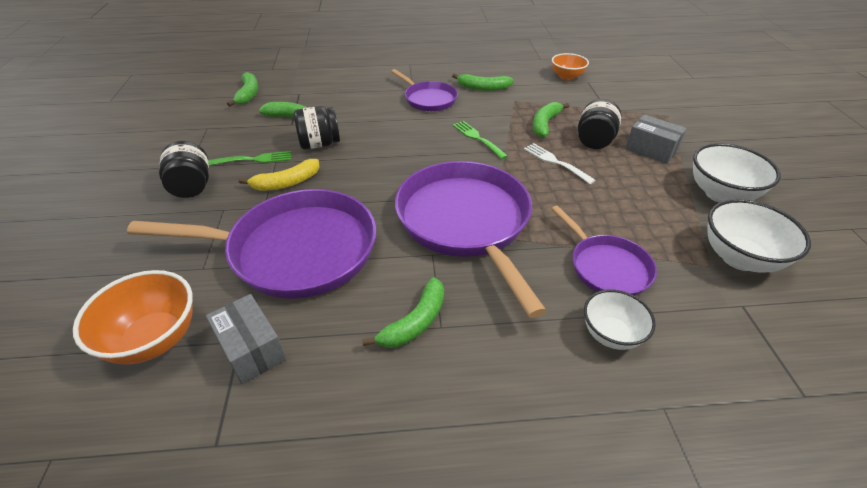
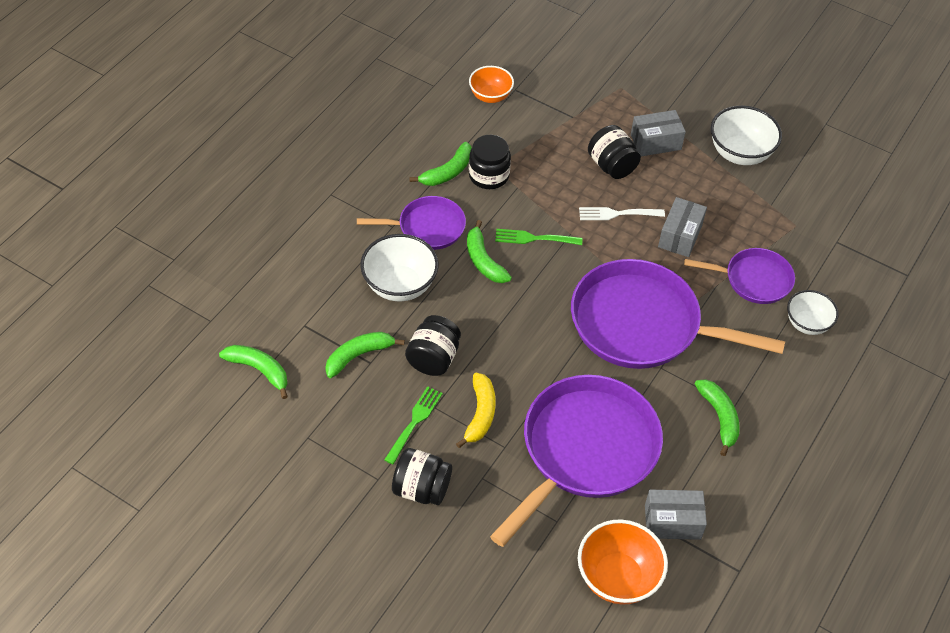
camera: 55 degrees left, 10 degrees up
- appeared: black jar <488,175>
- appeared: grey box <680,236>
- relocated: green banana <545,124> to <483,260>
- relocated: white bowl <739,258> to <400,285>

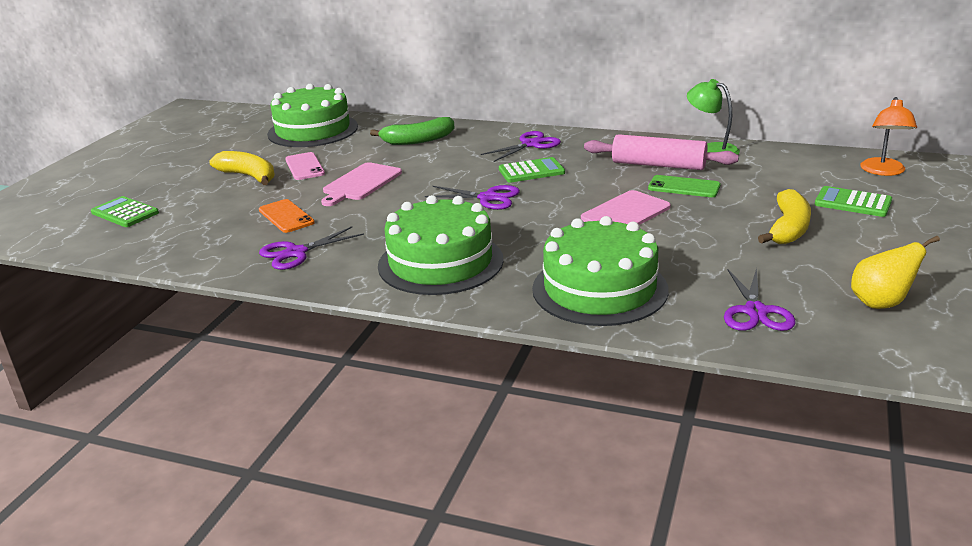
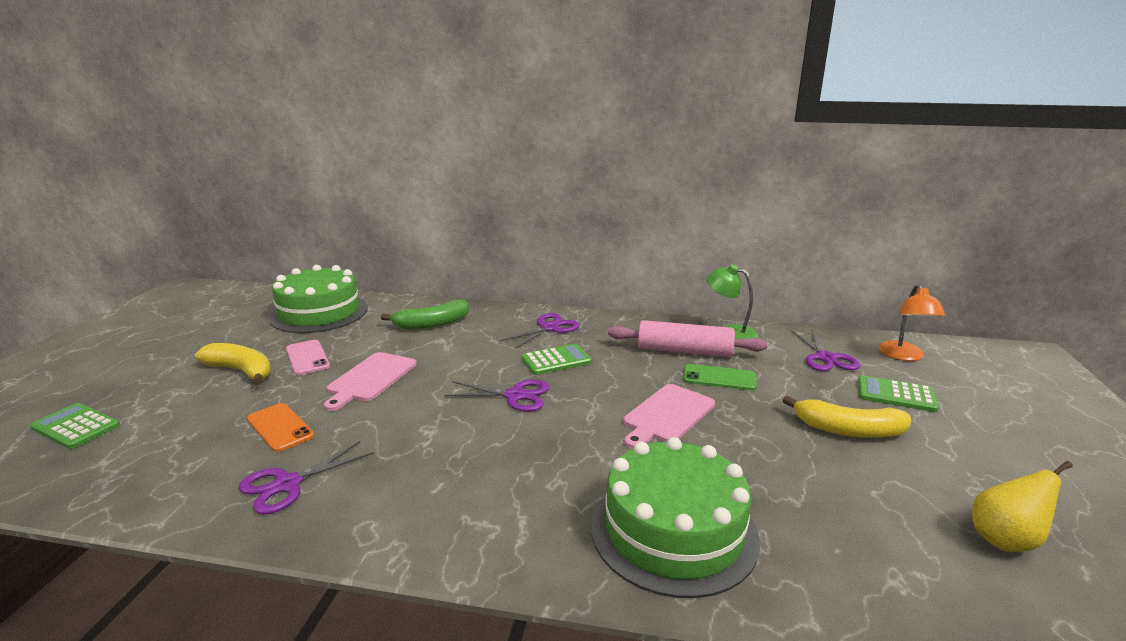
camera: 10 degrees left, 5 degrees down
- missing: green cake <440,262>
- relocated: purple scissors <755,311> to <826,358>
- spun: yellow banana <788,228> = <848,430> 90 degrees clockwise

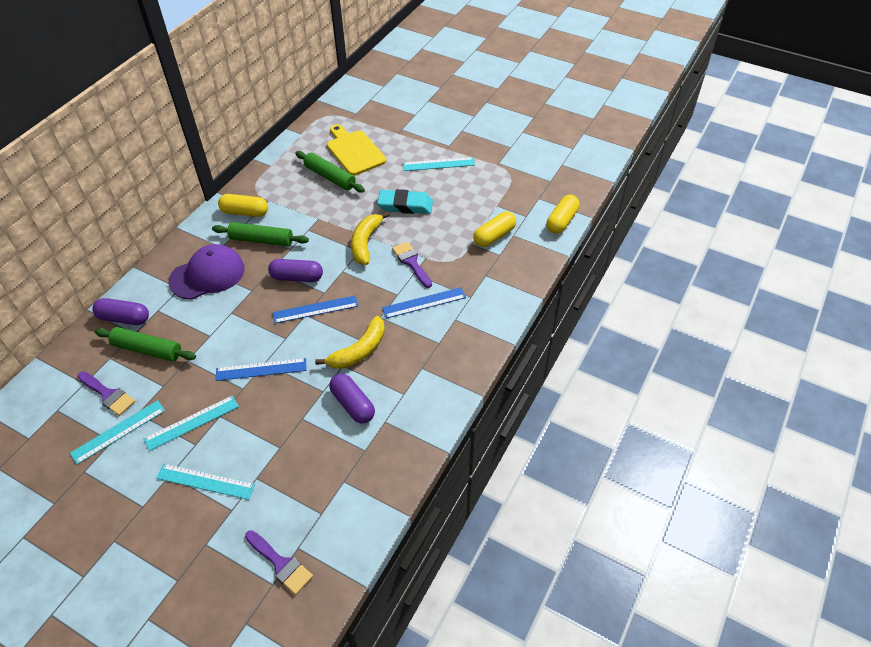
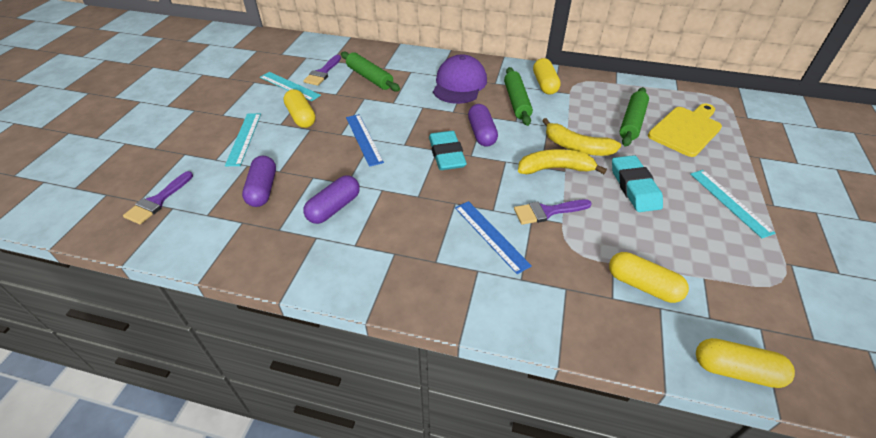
camera: 75 degrees right, 5 degrees down
- relocated: purple capsule <124,318> to <263,189>
- relocated: yellow banana <359,351> to <576,147>
- exchanged: turquoise ruler <192,423> to yellow capsule <301,117>
- exchanged: blue ruler <315,309> to turquoise eraser <446,154>
- spun: green rolling pin <147,349> = <370,77> 45 degrees counterclockwise
- spun: purple cap <207,275> = <459,84> 120 degrees counterclockwise
- spun: purple brush <411,262> = <547,212> 150 degrees counterclockwise

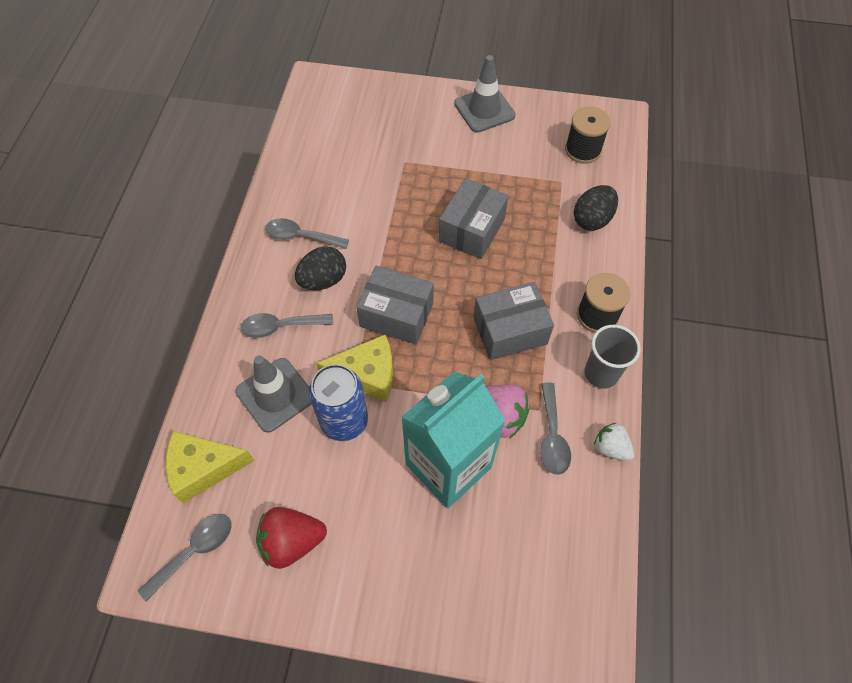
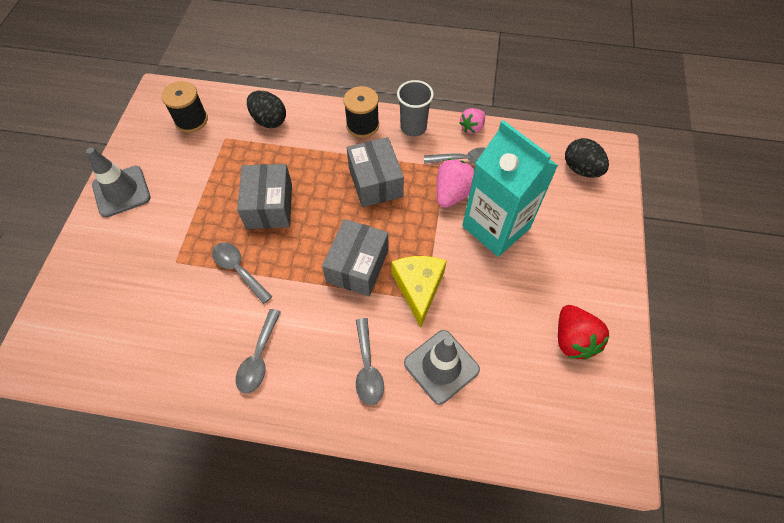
camera: 90 degrees left, 0 degrees up
- missing: yellow cheese <204,468>
- missing: blue can <344,421>
- relocated: grey spoon <194,551> to <239,270>
- relocated: black egg <323,280> to <581,169>
- colour: white strawberry <610,448> to pink strawberry <472,127>
- spun: grey box <471,230> = <269,206> 60 degrees clockwise

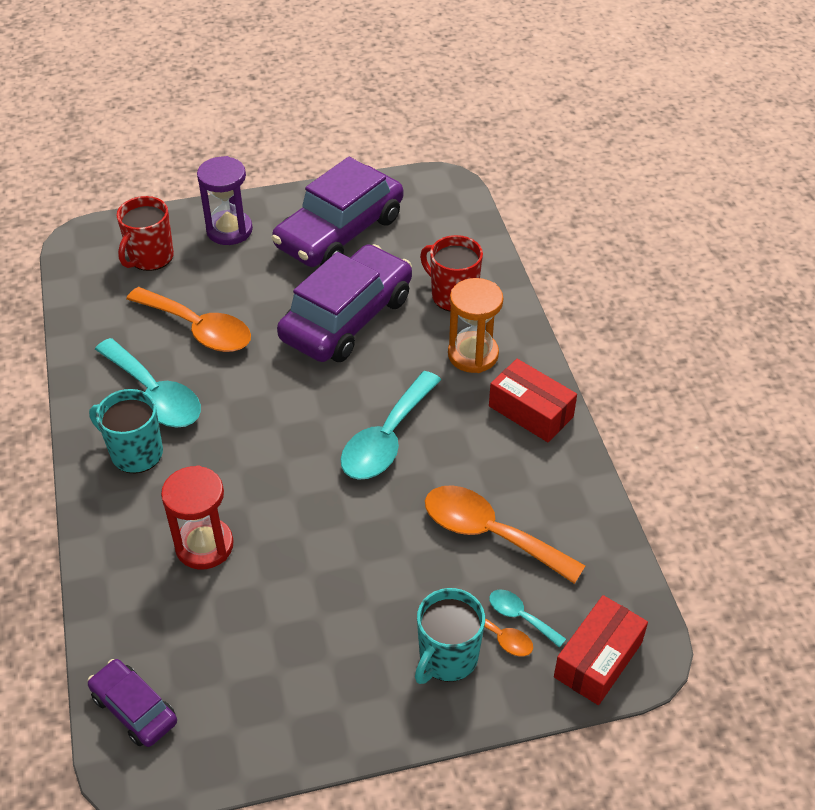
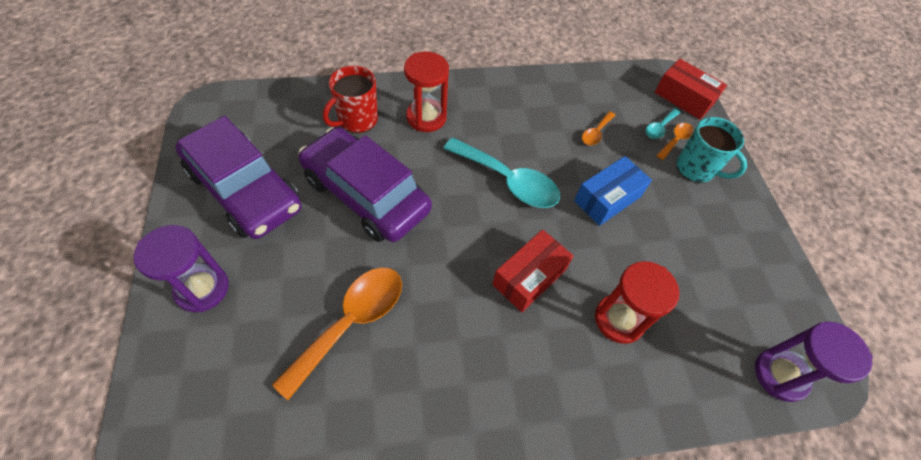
camera: 90 degrees left, 10 degrees up
- missing: turquoise mug <135,453>
- missing: turquoise spoon <155,395>
- missing: red mug <150,257>
- appeared: blue box <607,198>
- relocated: red box <531,411> to <529,277>
- exchanged: purple car <134,709> to purple hourglass <780,375>
- colour: orange hourglass <473,354> to red hourglass <426,117>
- size: orange spoon <489,533> = <596,133> x0.48

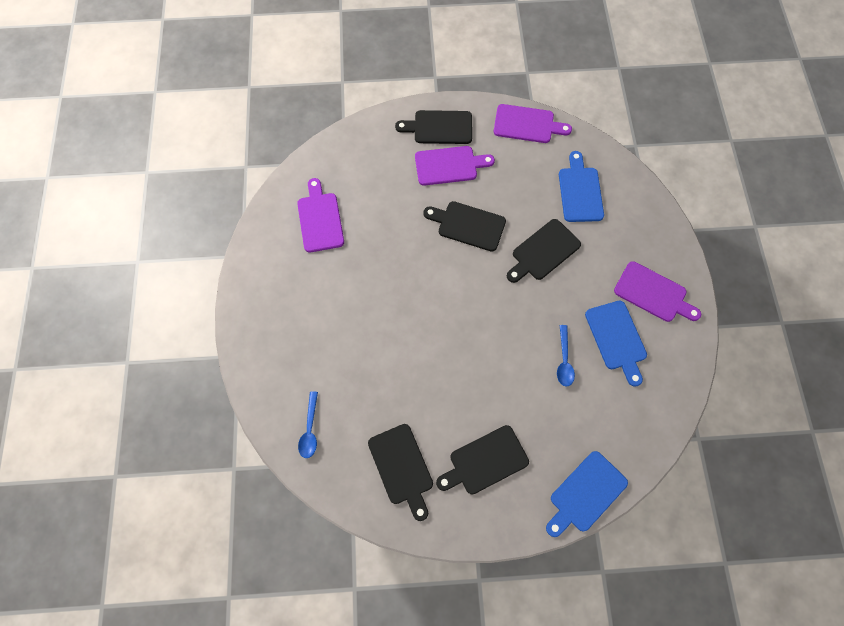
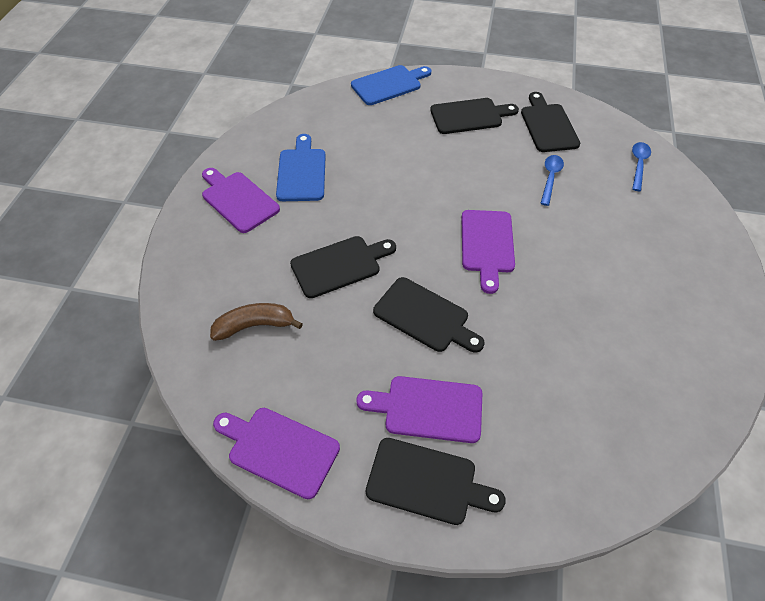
camera: 165 degrees left, 15 degrees down
- relocated: purple cutting board <320,219> to <487,245>
- relocated: blue spoon <564,360> to <550,178>
- exchanged: blue cutting board <580,191> to brown banana <255,325>

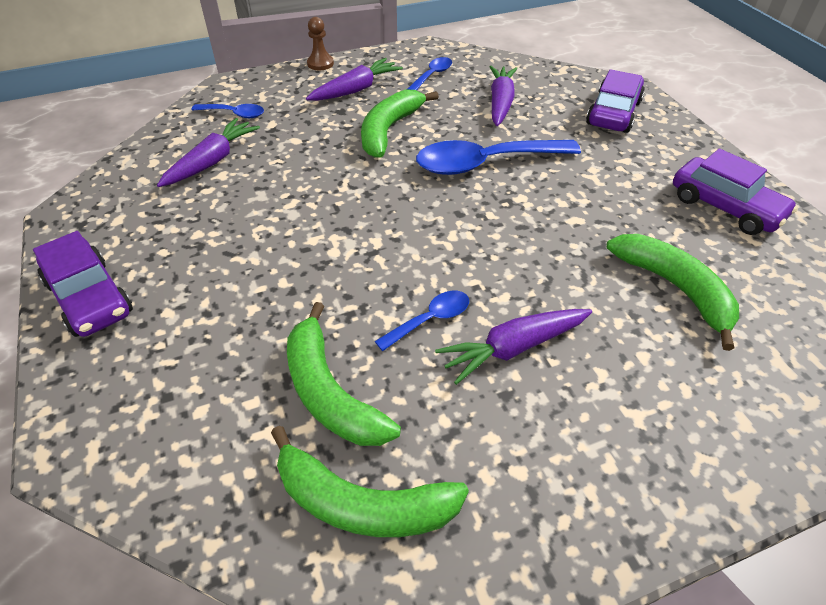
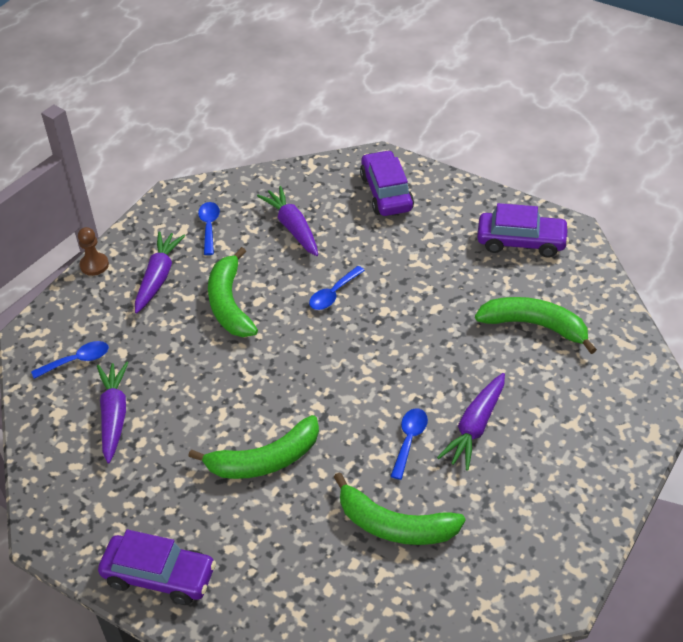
camera: 35 degrees left, 0 degrees up
- relocated: green banana <362,503> to <265,460>
- size: blue spoon <485,163> = <333,294> x0.50

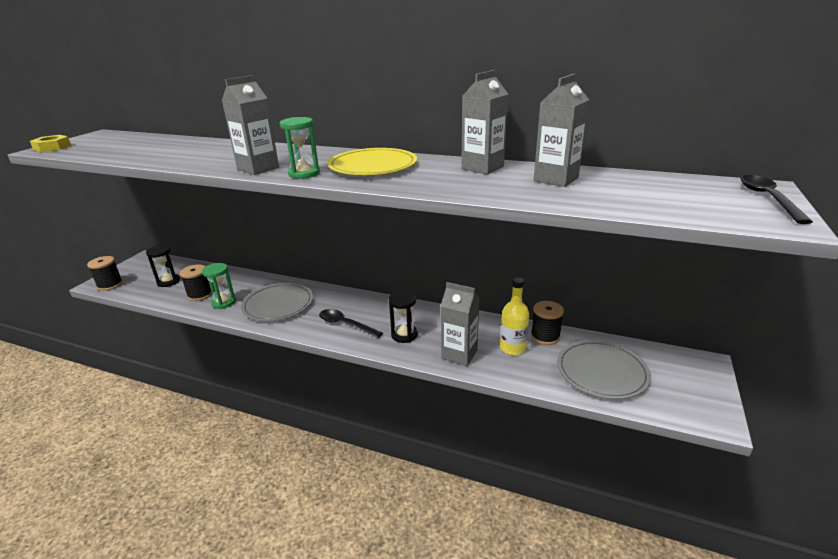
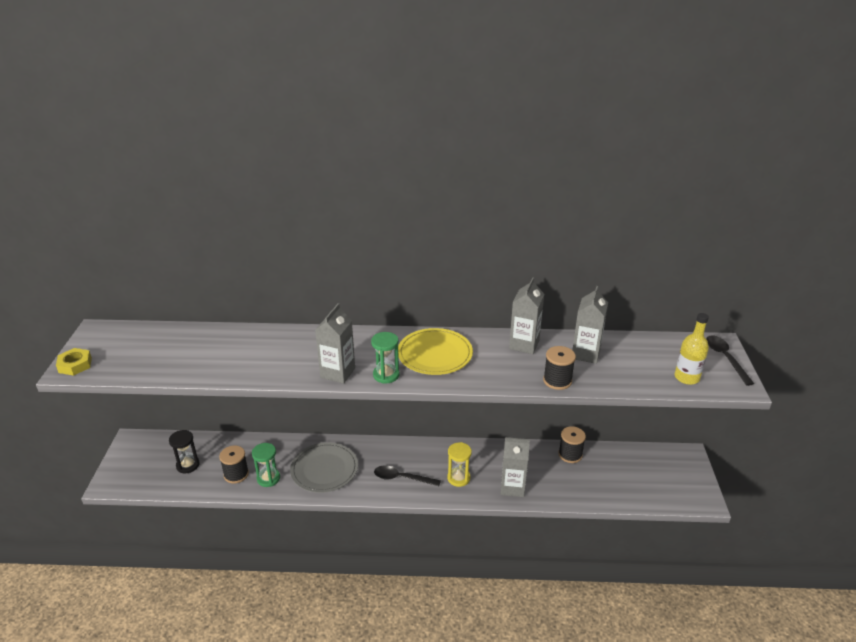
camera: 20 degrees left, 5 degrees up
- missing: grey plate <601,371>
- relocated: black spool <110,285> to <557,381>
- relocated: yellow bottle <512,348> to <686,377>
- colour: black hourglass <404,335> to yellow hourglass <458,478>

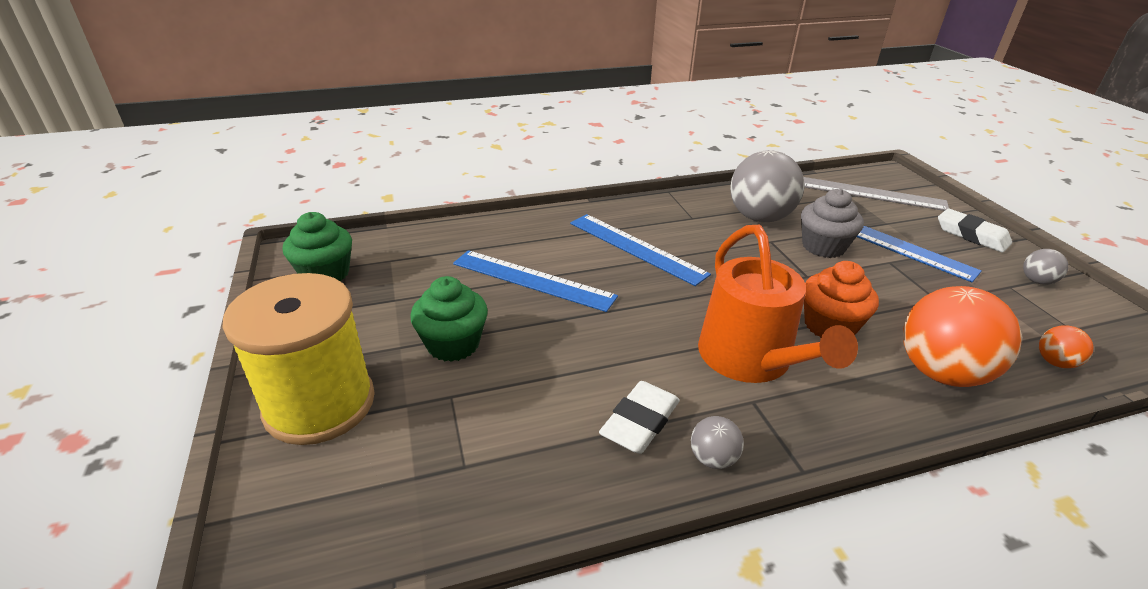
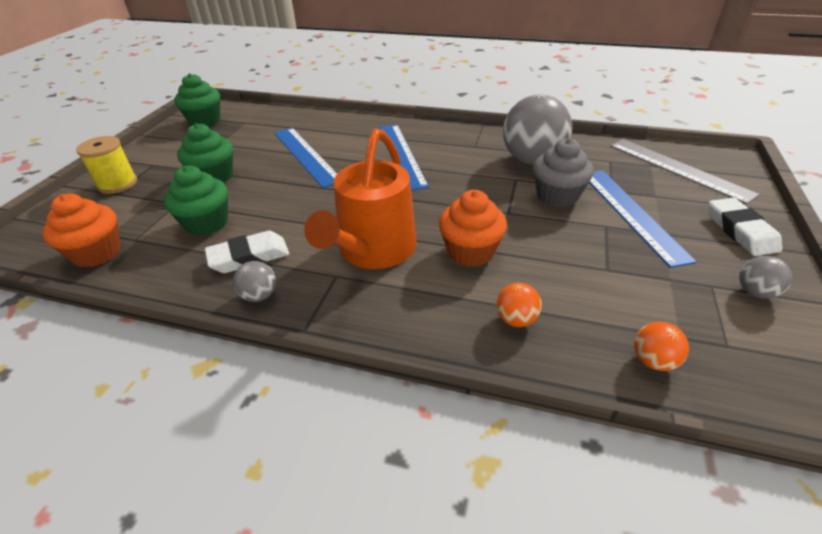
camera: 35 degrees right, 5 degrees up
- appeared: orange cupcake <97,253>
- appeared: green cupcake <206,223>
- size: yellow spool <320,404> = <118,184> x0.55
- size: orange ball <940,372> = <516,319> x0.45

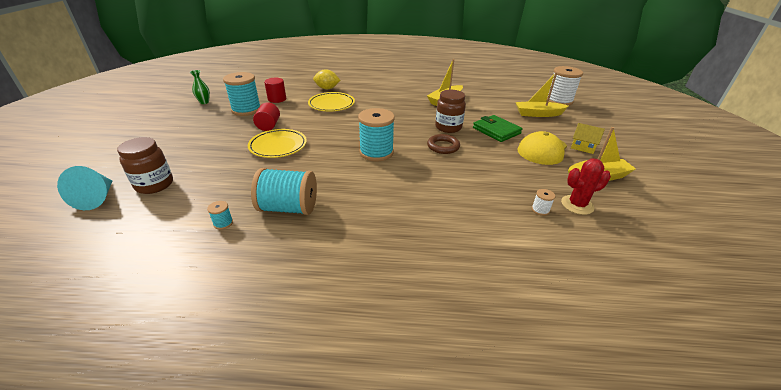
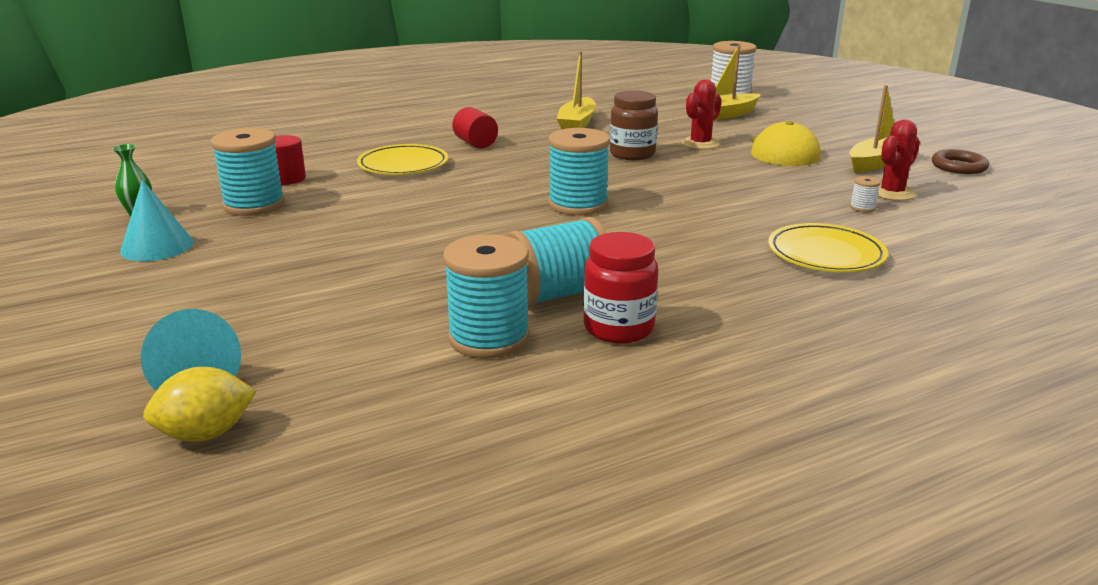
camera: 30 degrees left, 10 degrees down
- missing: brown jar <154,185>
- missing: yellow house <583,147>
- appeared: turquoise cone <157,246>
- appeared: red jar <618,328>
- relocated: yellow plate <278,146> to <825,254>
- relocated: red cylinder <268,126> to <475,143>
- relocated: yellow lemon <327,88> to <206,434>
- relocated: brown ring <443,146> to <958,166>
- exchanged: green wallet <496,131> to red cactus <700,144>
- size: turquoise spool <223,223> = <489,338> x2.42

